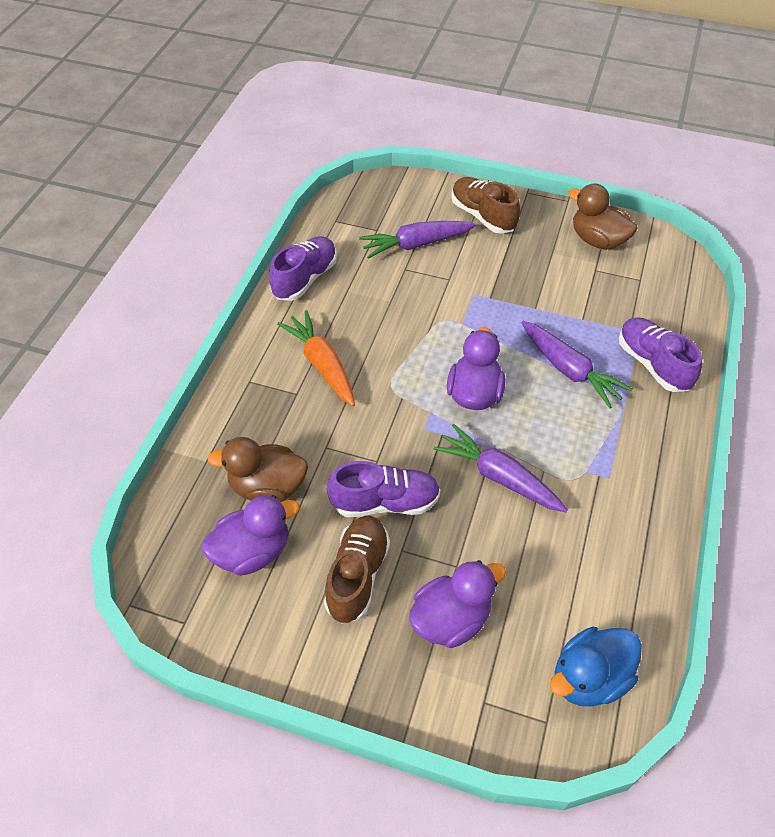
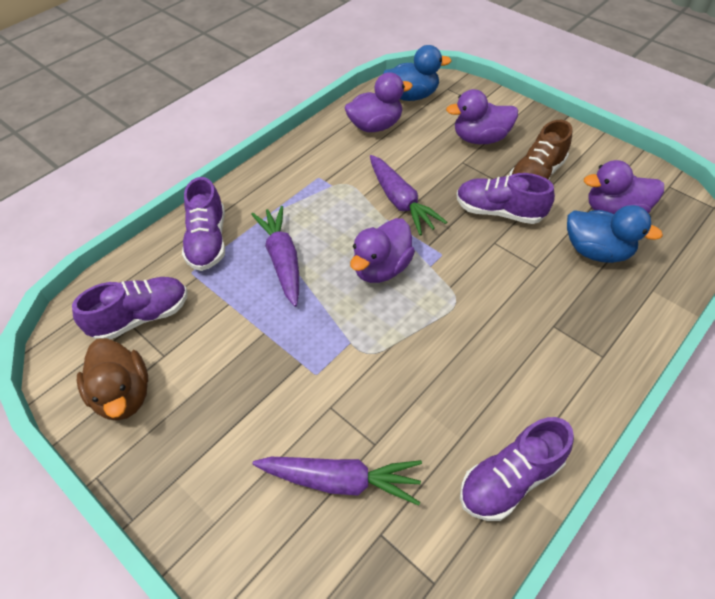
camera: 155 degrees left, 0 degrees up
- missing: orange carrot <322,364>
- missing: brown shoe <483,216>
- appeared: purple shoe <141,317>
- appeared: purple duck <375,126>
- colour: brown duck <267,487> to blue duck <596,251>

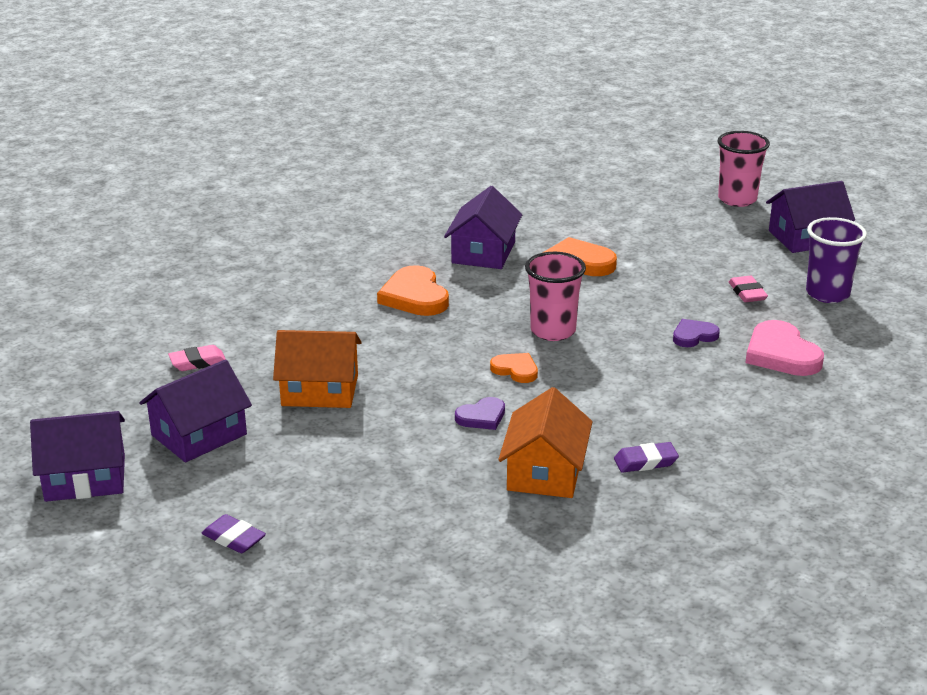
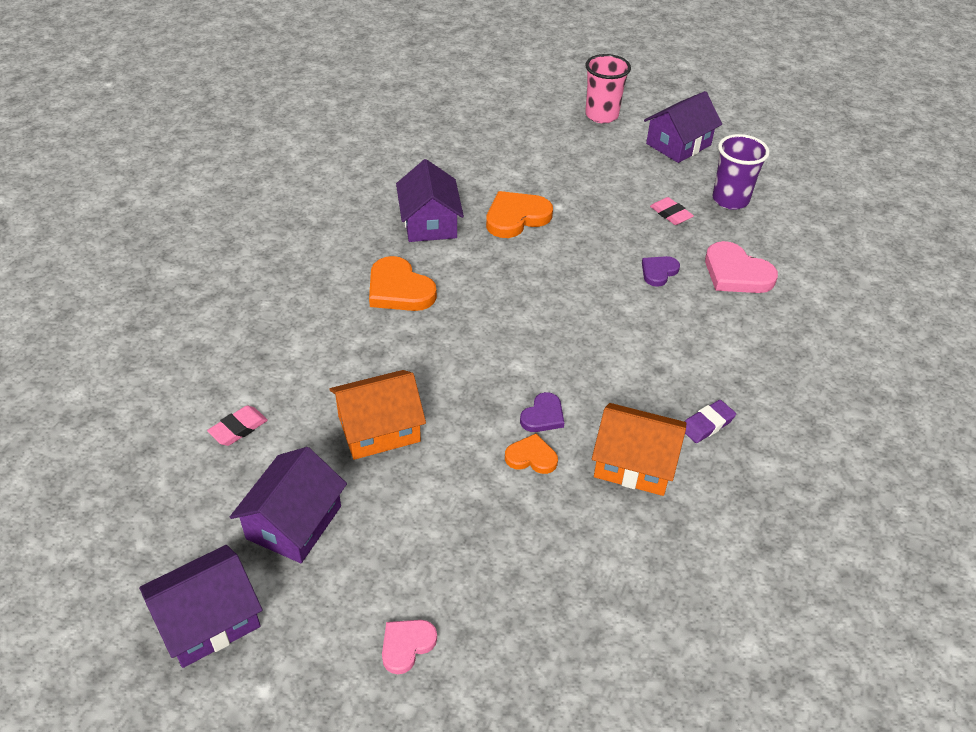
camera: 25 degrees left, 15 degrees up
- missing: pink cup <553,331>
- relocated: orange heart <515,370> to <531,457>
- exchanged: purple eraser <234,538> to pink heart <406,645>
- spun: orange house <545,472> = <634,463> 60 degrees counterclockwise

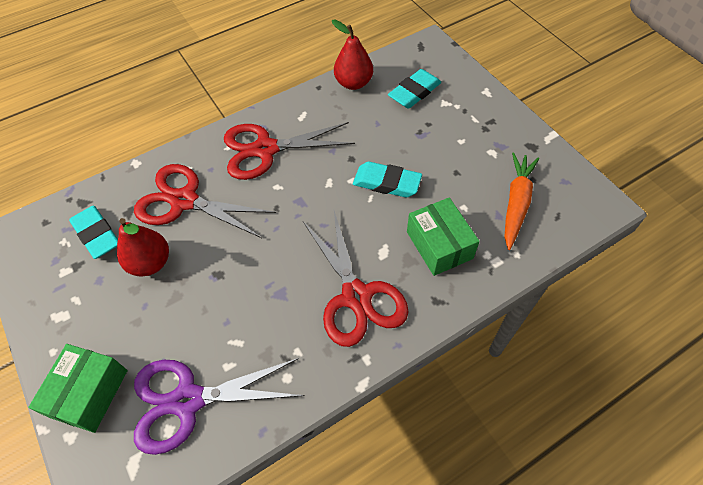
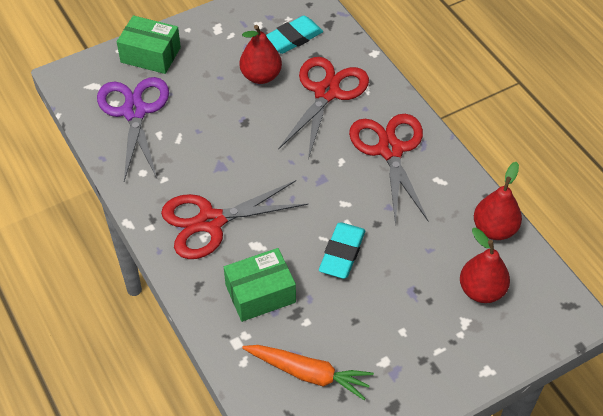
camera: 90 degrees right, 5 degrees down
- exchanged: turquoise eraser <414,92> to red pear <481,290>

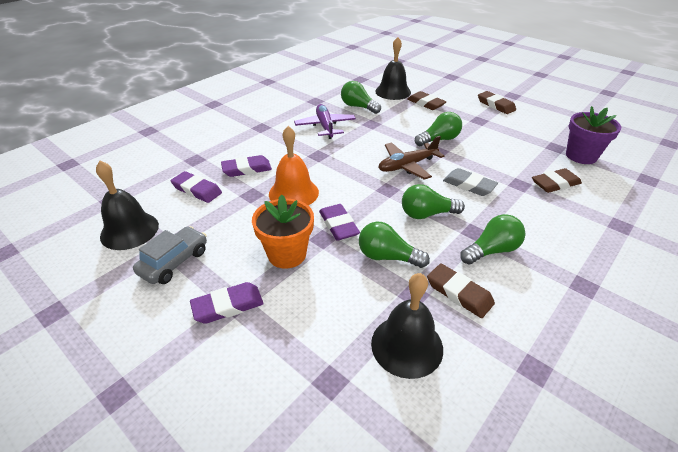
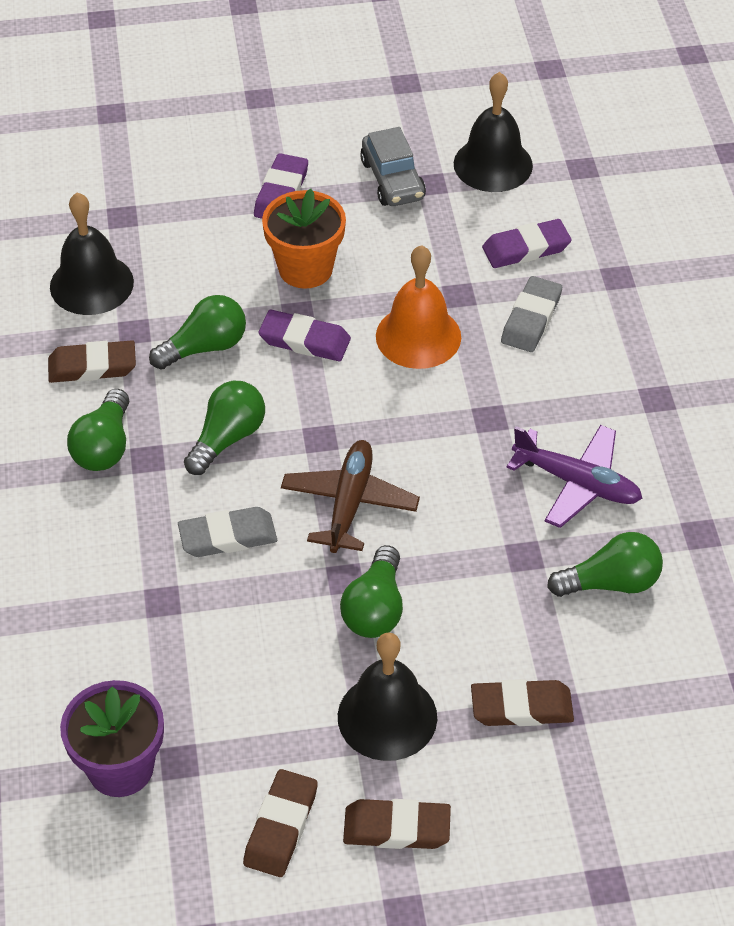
camera: 130 degrees right, 10 degrees up
- relocated: black bell <393,91> to <387,717>
- relocated: brown eraser <555,183> to <281,826>
- colour: purple eraser <247,169> to grey eraser <531,318>

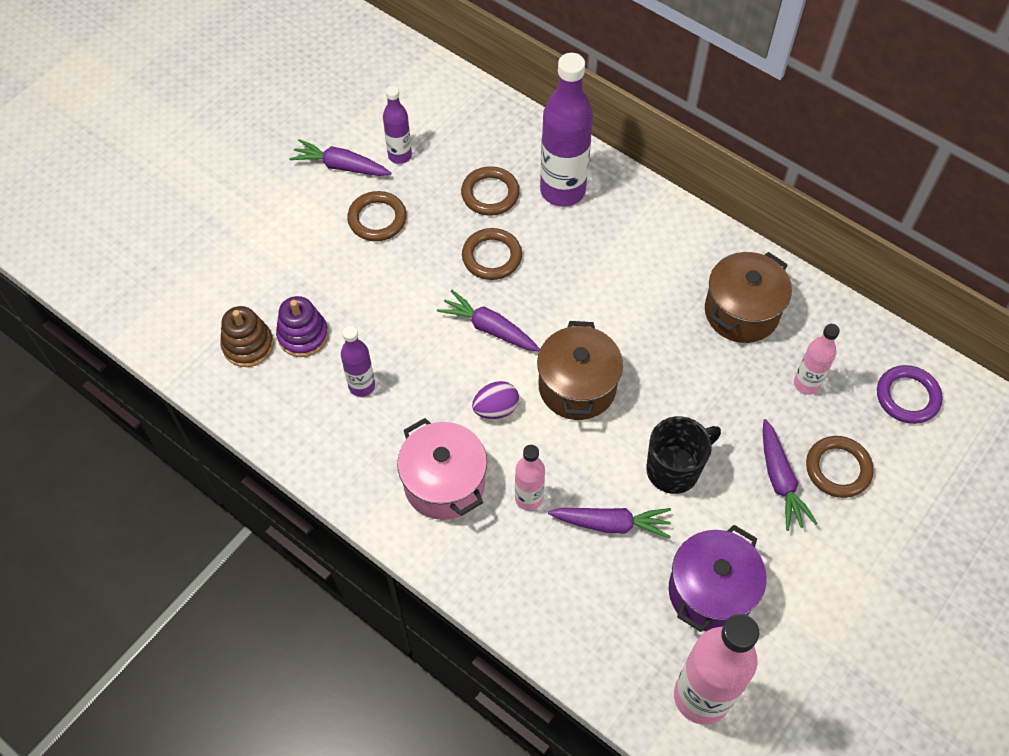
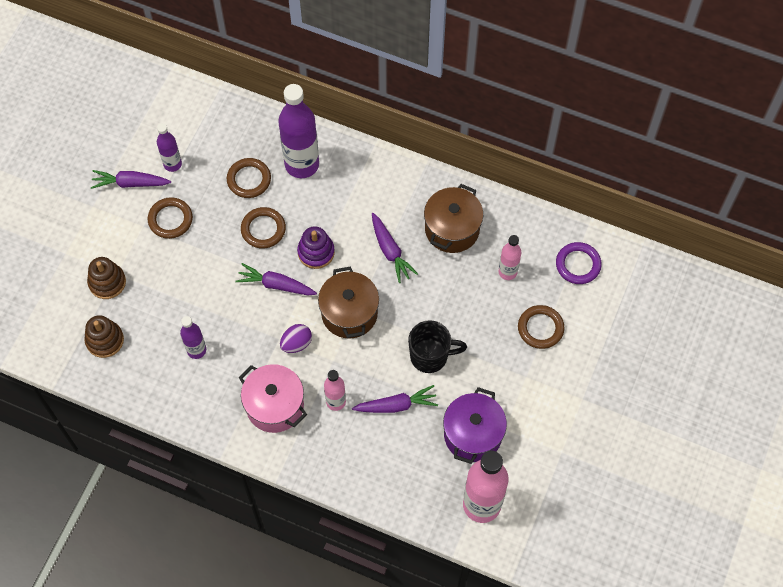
camera: 15 degrees left, 5 degrees up
- appeared: brown stacking toy <107,282>
- relocated: purple stacking toy <303,335> to <316,252>
- relocated: purple carrot <780,481> to <390,251>
- spun: black mug <674,469> = <430,356> 45 degrees clockwise

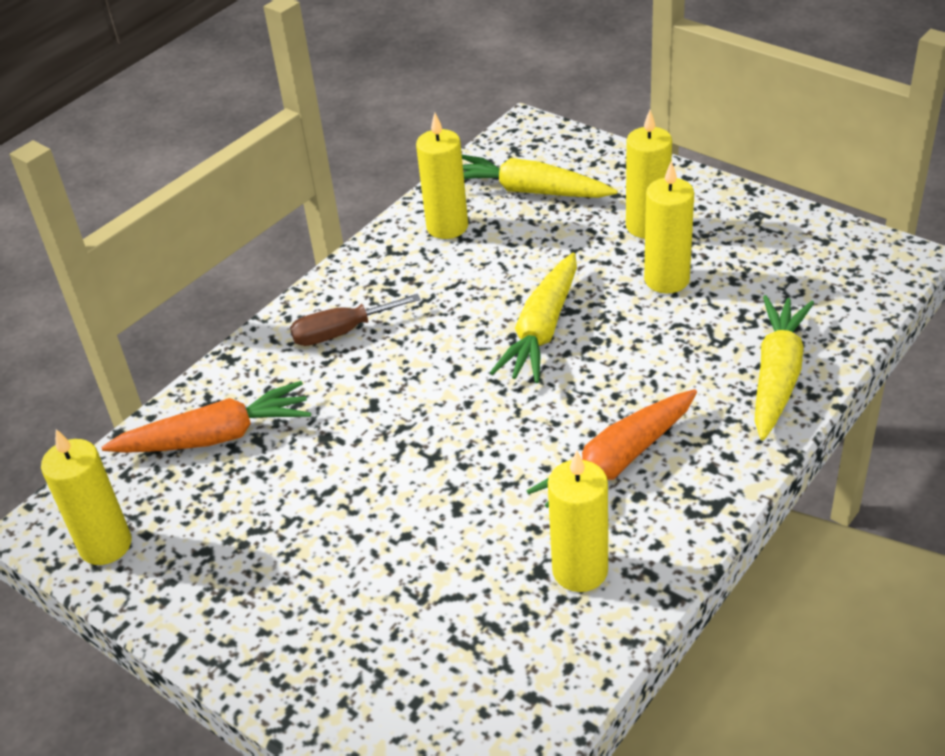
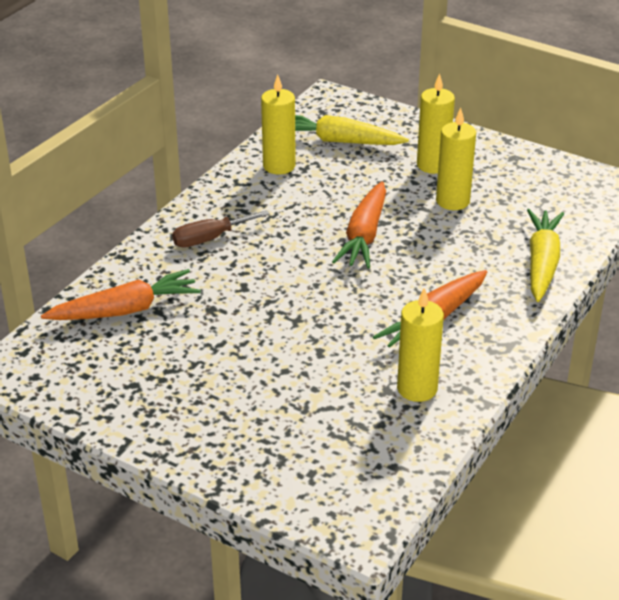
camera: 10 degrees left, 5 degrees down
- missing: yellow candle <105,545>
- colour: yellow carrot <542,330> to orange carrot <364,236>

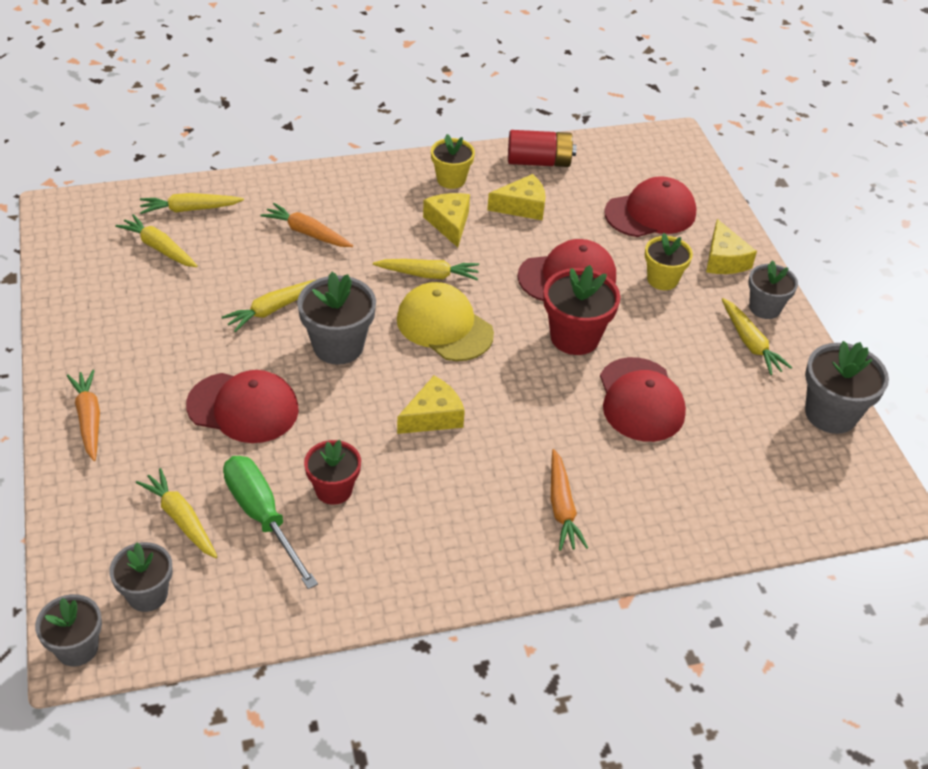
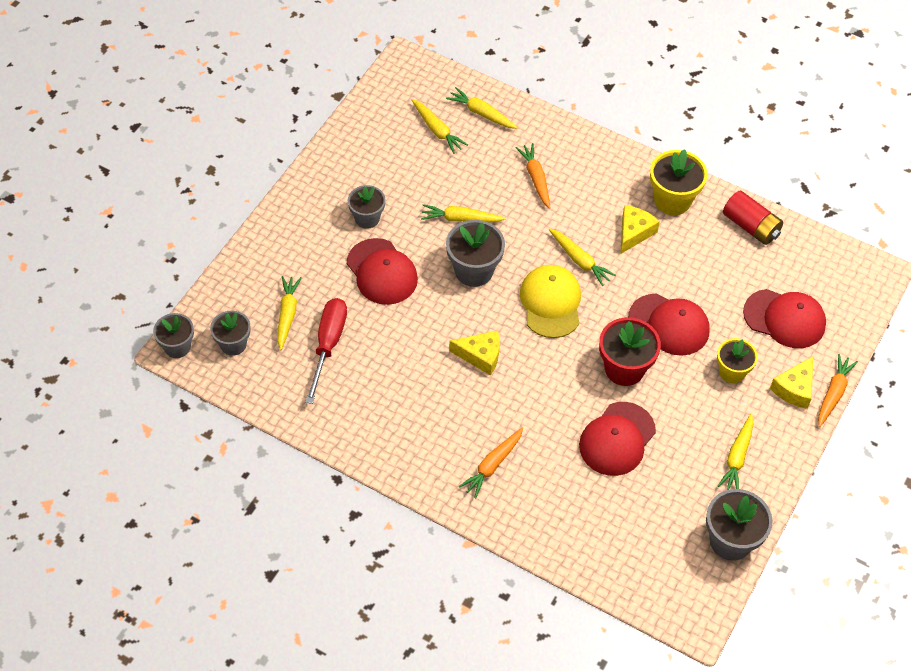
camera: 45 degrees right, 10 degrees up
- missing: red flower pot <334,490>
- missing: yellow cheese <522,206>
- relocated: orange carrot <89,419> to <833,393>
- relocated: grey flower pot <764,308> to <367,218>
- colour: green screwdriver <262,517> to red screwdriver <328,345>
- spun: yellow carrot <159,248> = <437,130> 150 degrees clockwise
- size: yellow flower pot <451,179> = <672,200> x1.52

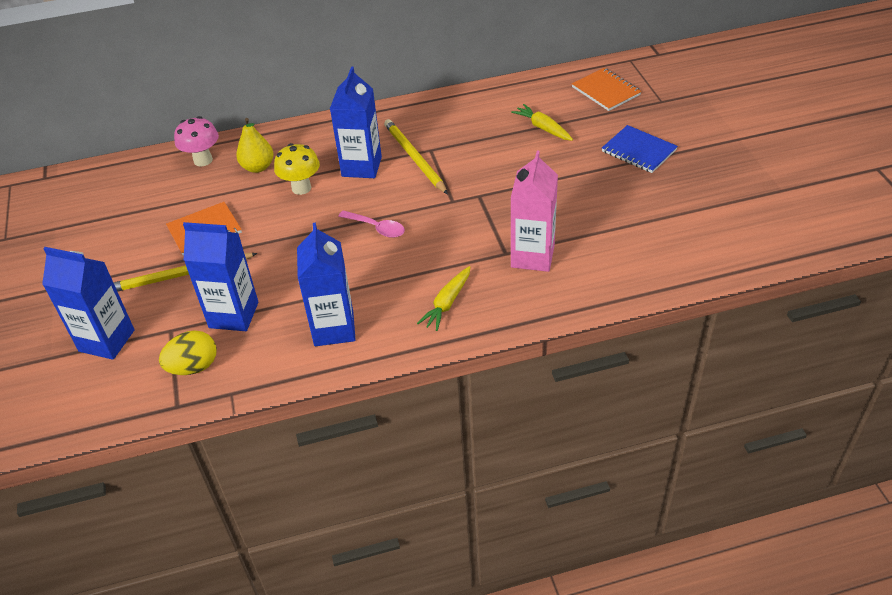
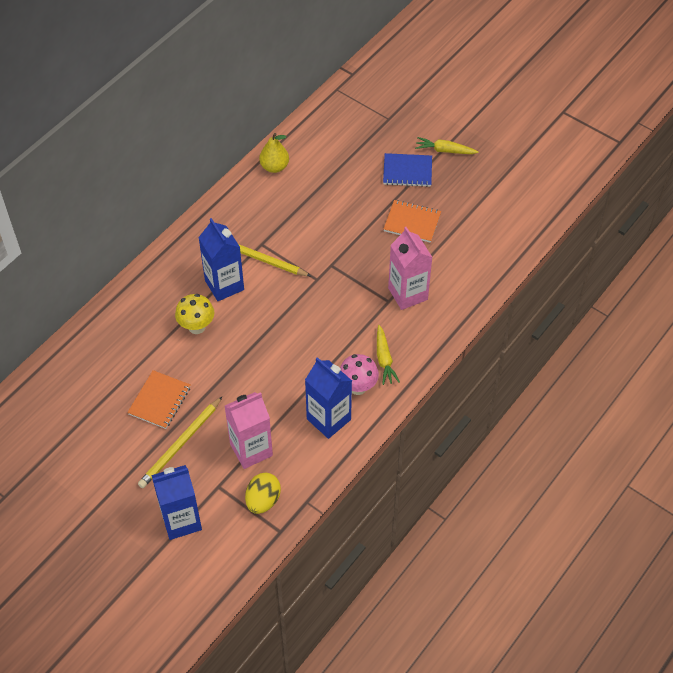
camera: 40 degrees left, 10 degrees up
- missing: pink spoon <377,228>
- relocated: pink mushroom <203,160> to <358,387>
- relocated: yellow pear <258,167> to <274,167>
- relocated: yellow carrot <543,128> to <445,150>
- relocated: orange notebook <606,91> to <412,222>
- colour: blue carton <233,315> to pink carton <251,450>

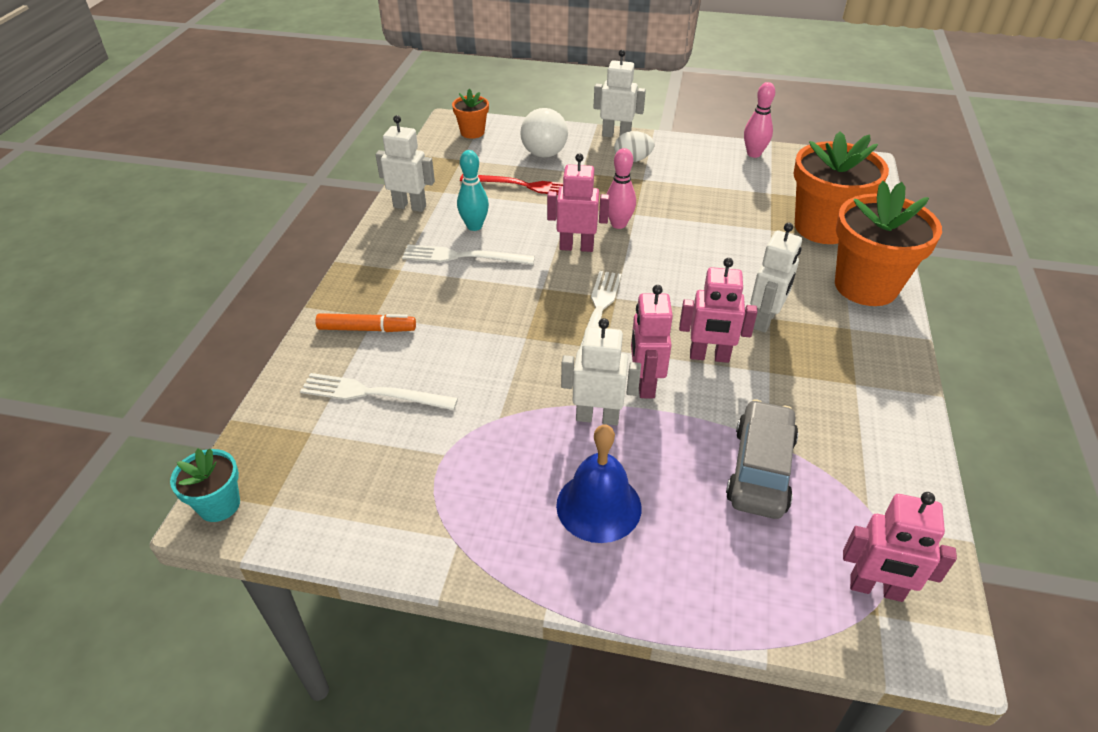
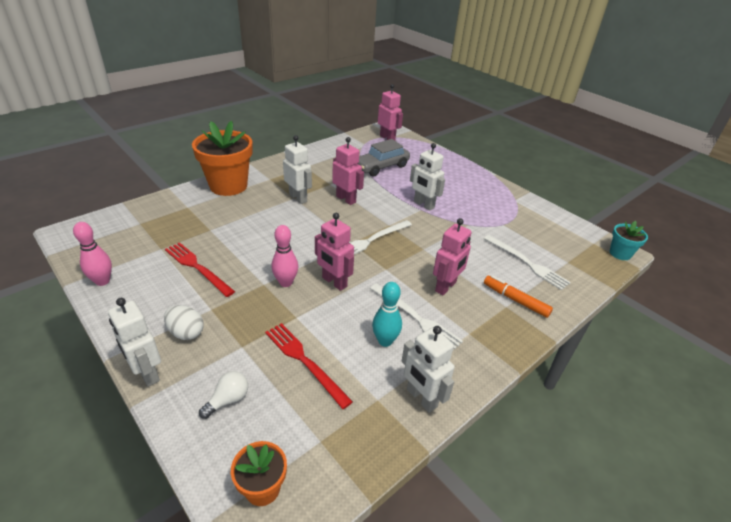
camera: 145 degrees left, 5 degrees down
- missing: blue bell <598,506>
- missing: orange flower pot <823,227>
- appeared: red fork <197,267>
- relocated: pink robot <645,384> to <446,287>
- spun: white robot <765,320> = <298,198> 75 degrees clockwise
- size: white light bulb <545,148> = <228,400> x0.54

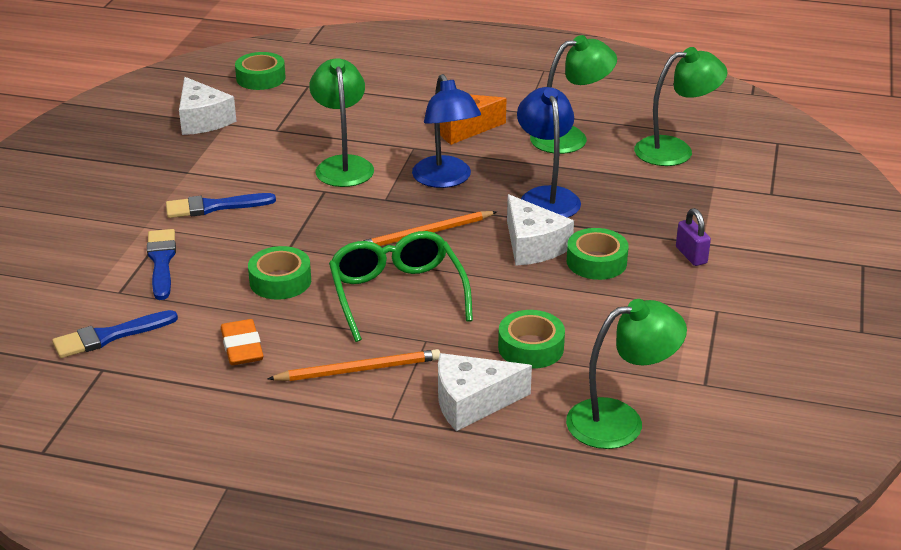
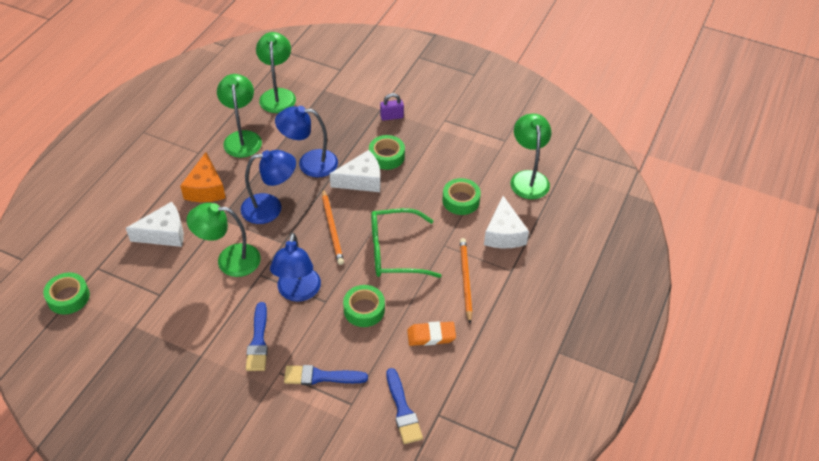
camera: 80 degrees left, 15 degrees up
- appeared: blue lamp <298,292>
- relocated: white cheese <202,120> to <164,234>

